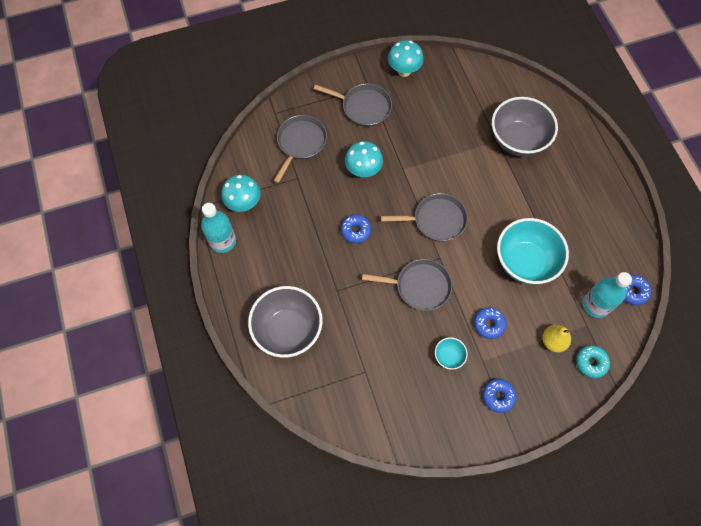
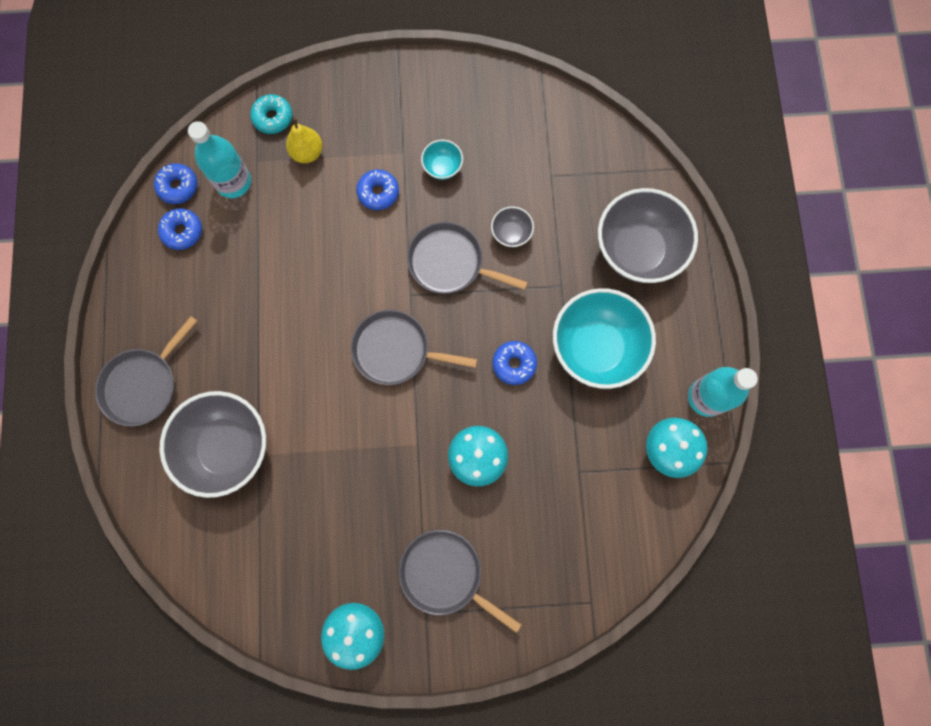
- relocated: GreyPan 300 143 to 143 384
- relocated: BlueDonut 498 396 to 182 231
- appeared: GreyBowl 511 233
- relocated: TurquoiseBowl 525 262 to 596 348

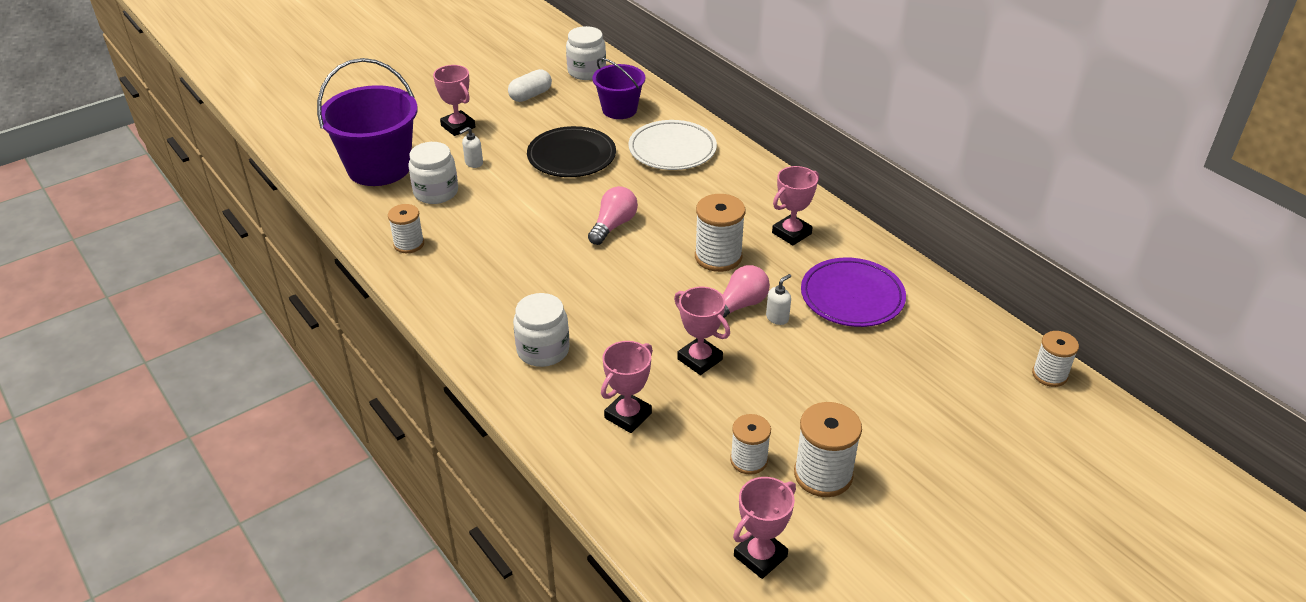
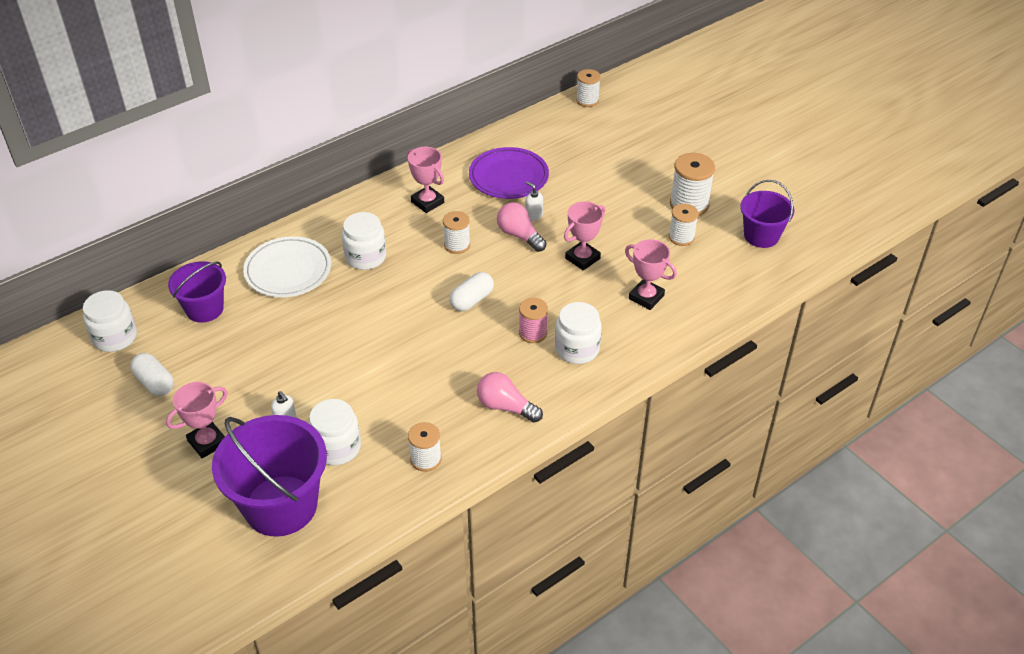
- appeared: WhiteJar 365 257
- size: WhiteSpool 718 257 = 457 245 x0.65
- appeared: WhiteCapsule 472 300
- relocated: PinkLightBulb 613 225 to 505 407
- appeared: PinkSpool 533 333
- exchanged: PinkTrophy 760 556 to PurpleBucket 761 236
- missing: BlackPlate 571 156

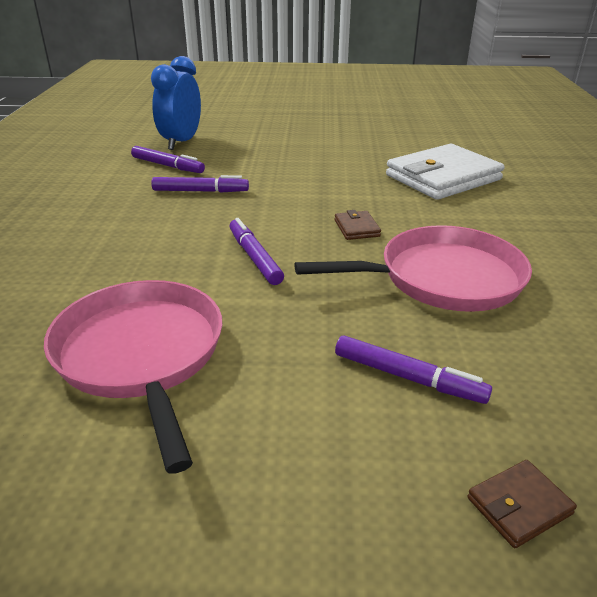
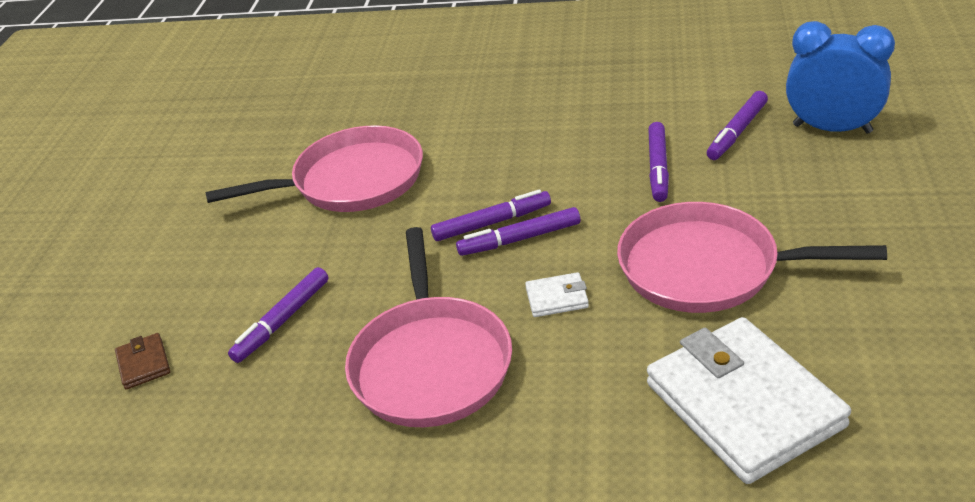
- appeared: PurpleMarker 519 239
- colour: BrownWallet 357 228 to WhiteWallet 557 298
- appeared: PinkPan 706 268

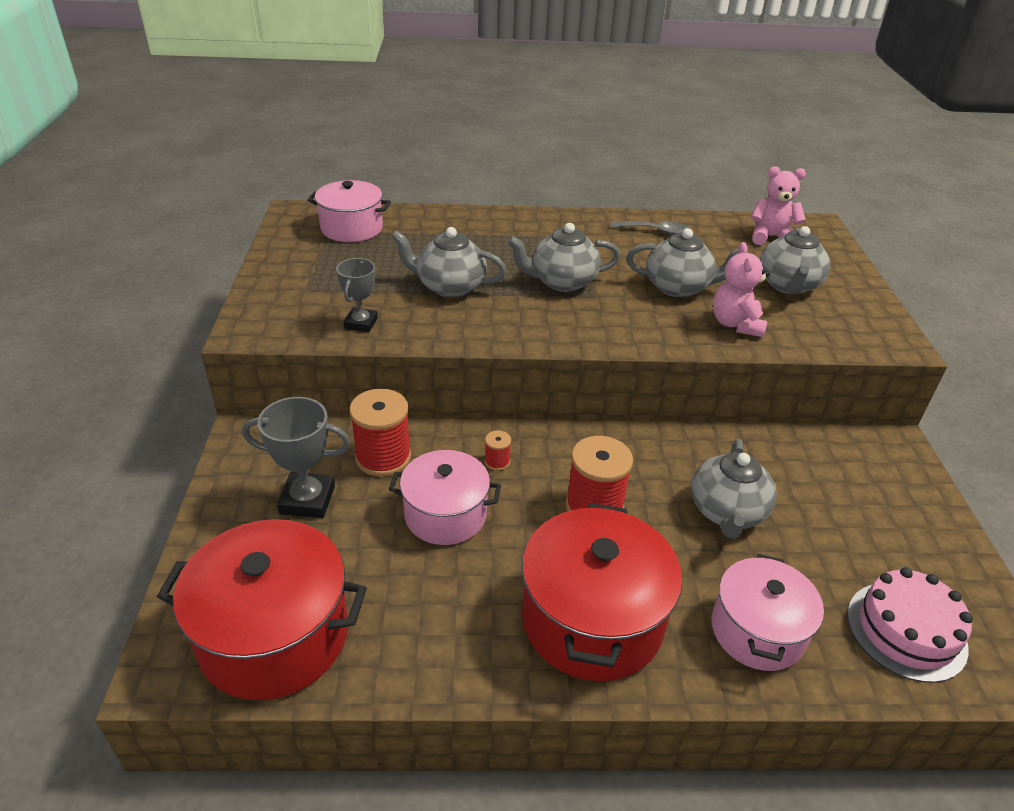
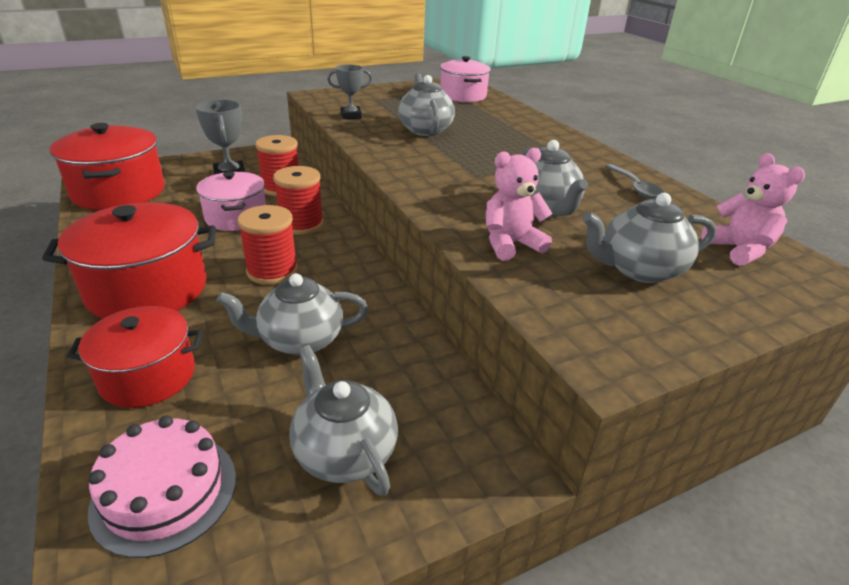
- colour: PinkPot 757 631 to RedPot 148 376
- size: RedSpool 497 462 = 301 224 x2.15
- relocated: GreyTeapot 562 282 to 343 452

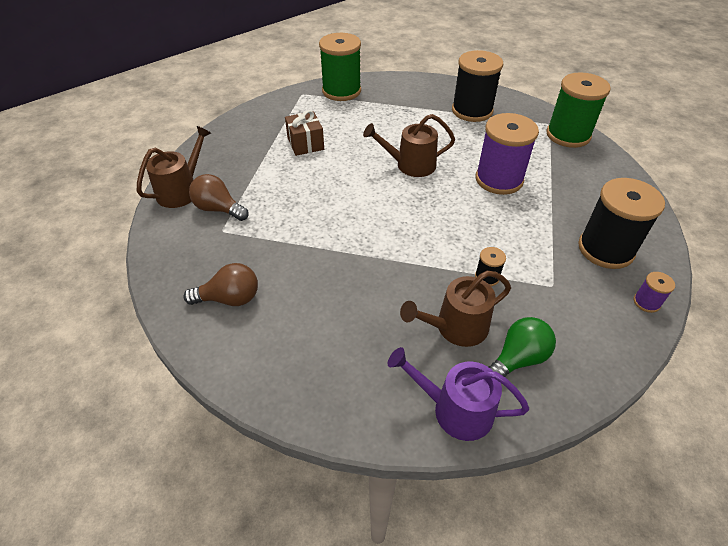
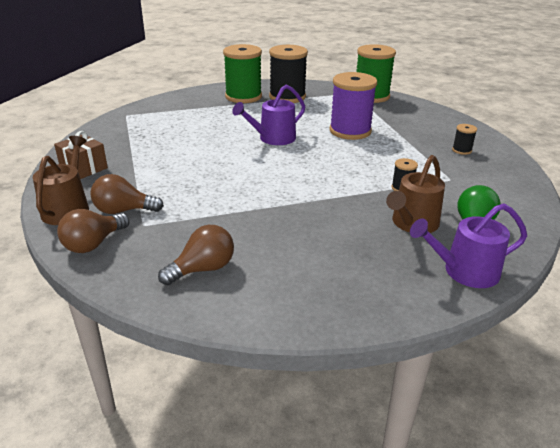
- relocated: BrownGift 305 144 to 84 168
- appeared: BrownLightBulb 93 244
- relocated: GreenSpool 341 91 to 243 96
- colour: BrownWateringCan 411 165 to PurpleWateringCan 273 138
- size: BlackSpool 605 249 = 462 150 x0.43
- missing: PurpleSpool 646 302

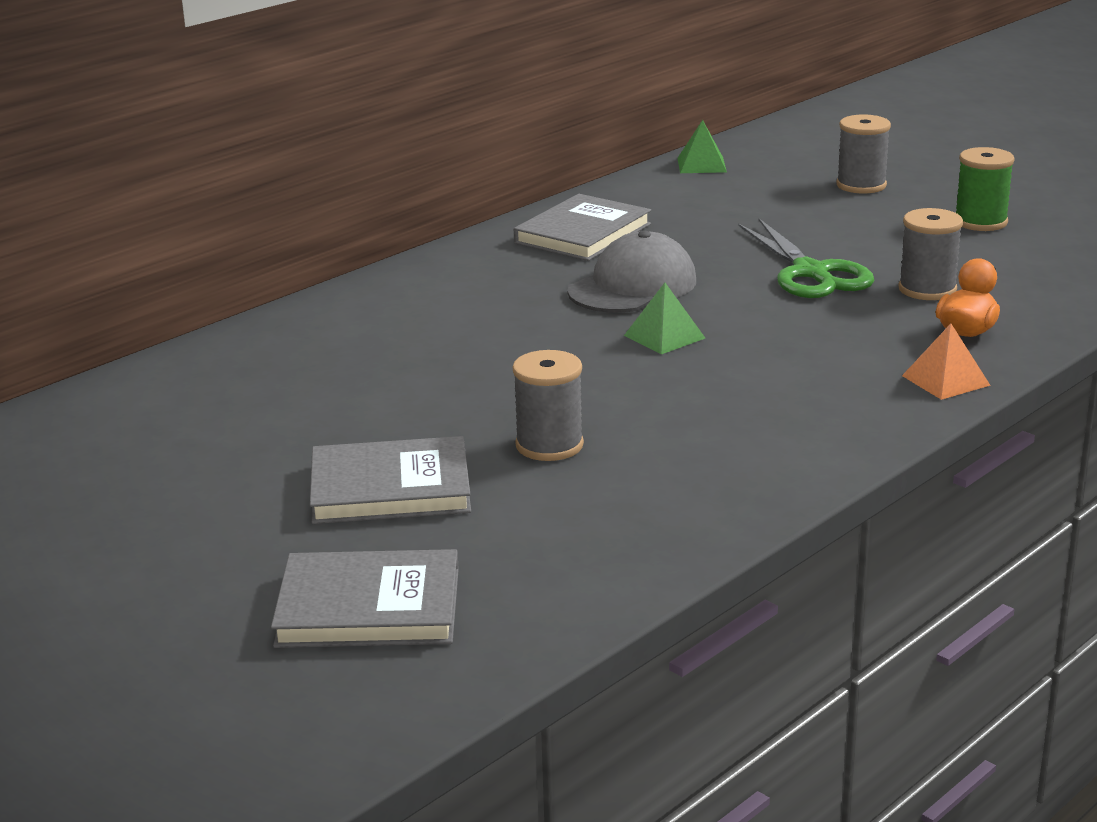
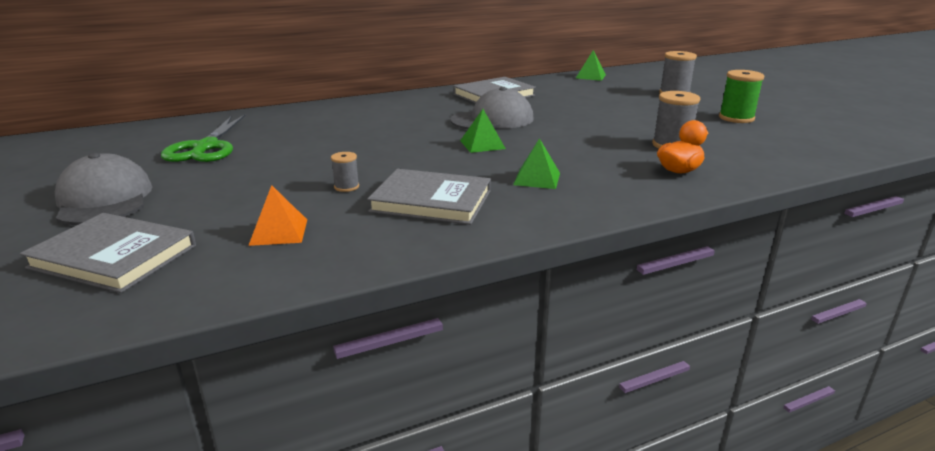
- appeared: GreyCap 104 199
- relocated: GreenScissors 810 273 to 206 147
- relocated: OrangePyramid 946 380 to 279 232
- size: GreySpool 549 445 = 346 187 x0.56
- relocated: GreyBook 390 488 to 431 201
- appeared: GreenPyramid 537 178

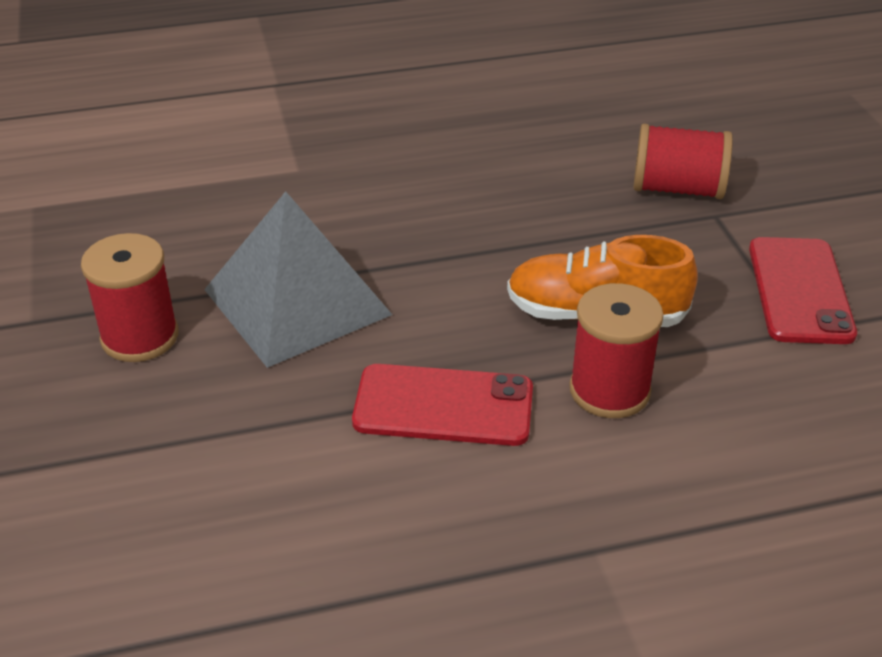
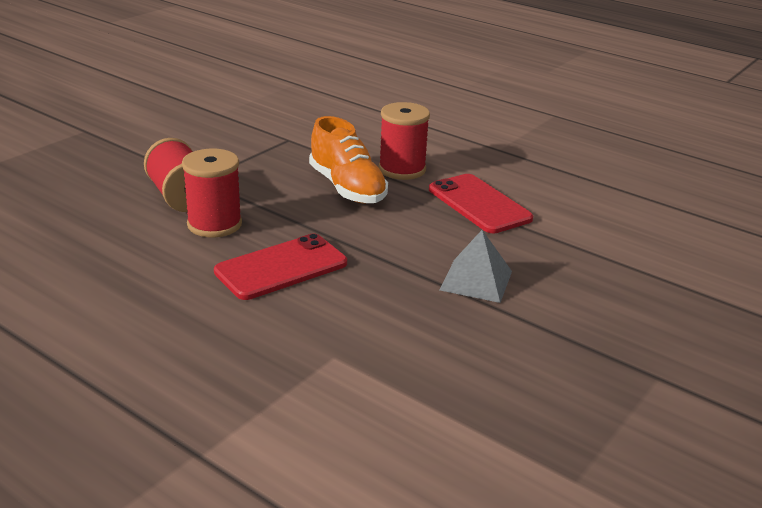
- relocated: RedSpool 140 337 to 214 224
- relocated: RedPhone 800 291 to 281 267
- size: GreyPyramid 296 302 = 476 280 x0.56

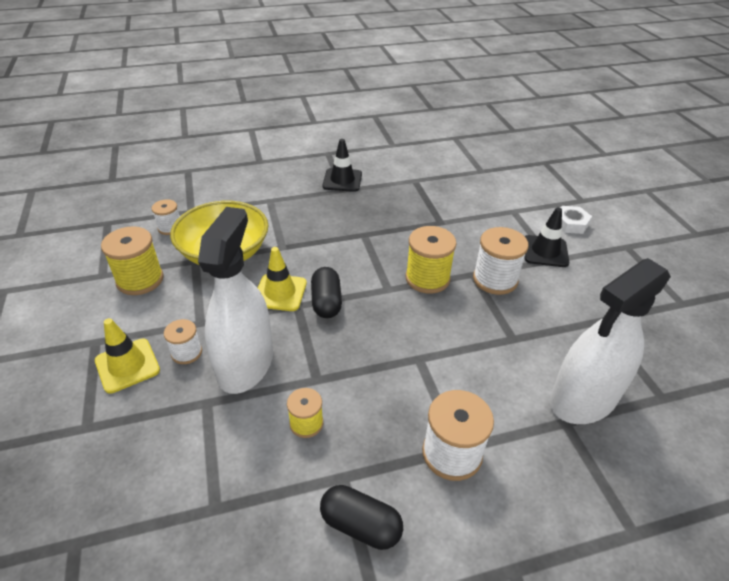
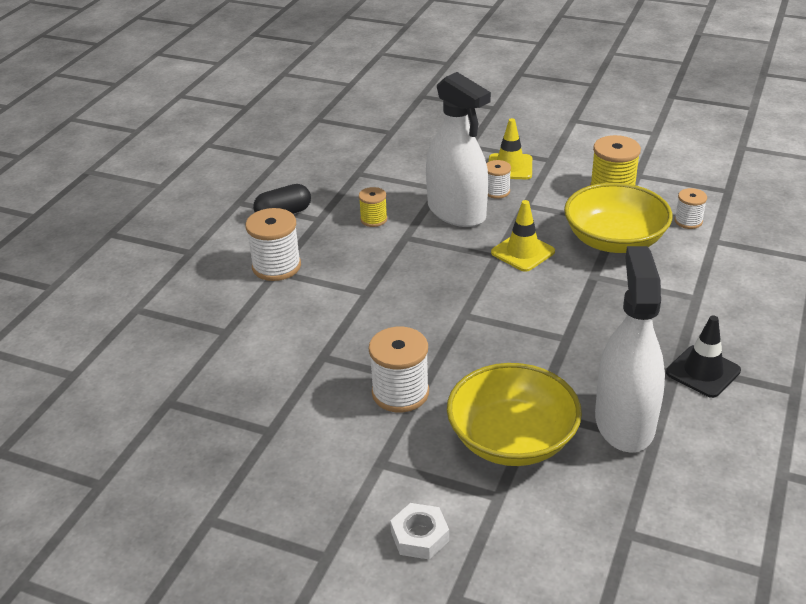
- appeared: YellowBowl 512 439
- relocated: WhiteSprayBottle 583 399 to 624 422
- missing: BlackCapsule 326 302
- missing: YellowSpool 427 278
- missing: BlackTrafficCone 545 251

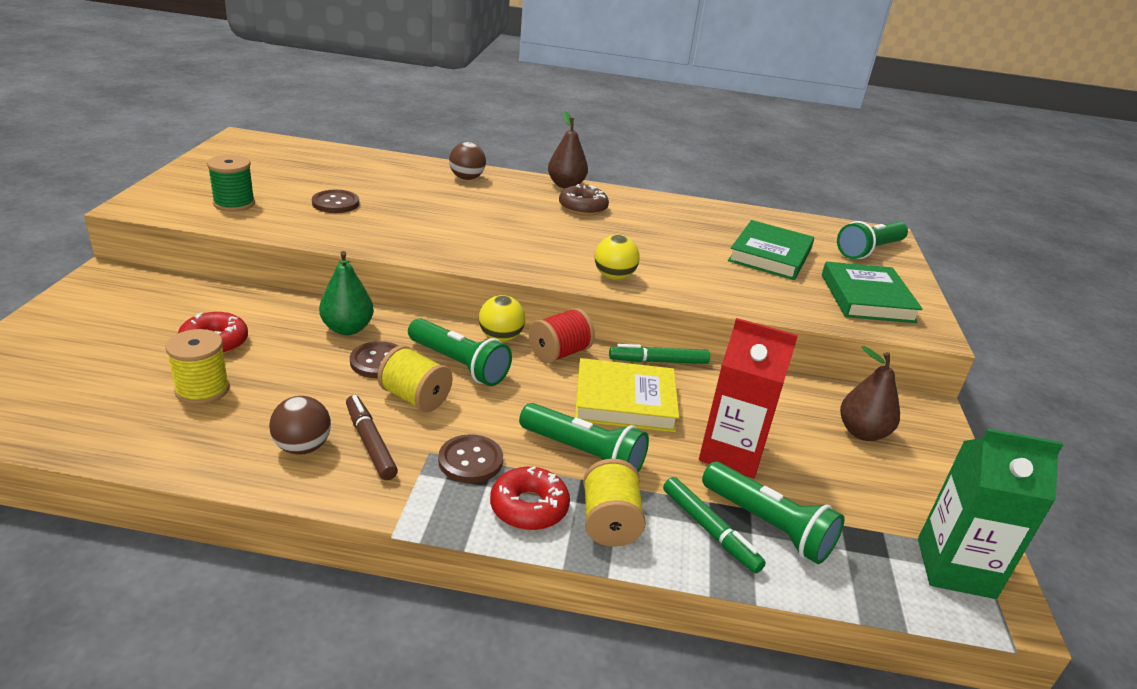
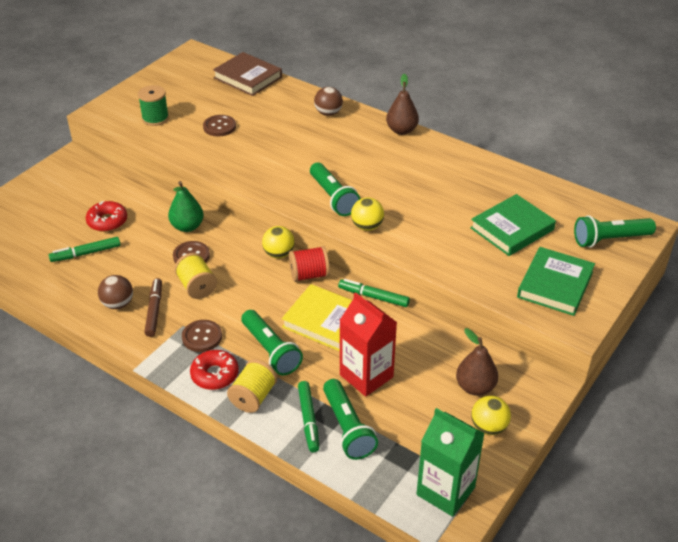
- exchanged: YellowSpool 202 390 to GreenMarker 86 253
- appeared: BrownBook 248 77
- relocated: GreenFlashlight 459 364 to 333 197
- appeared: YellowBall 488 427
- missing: BrownDonut 583 208

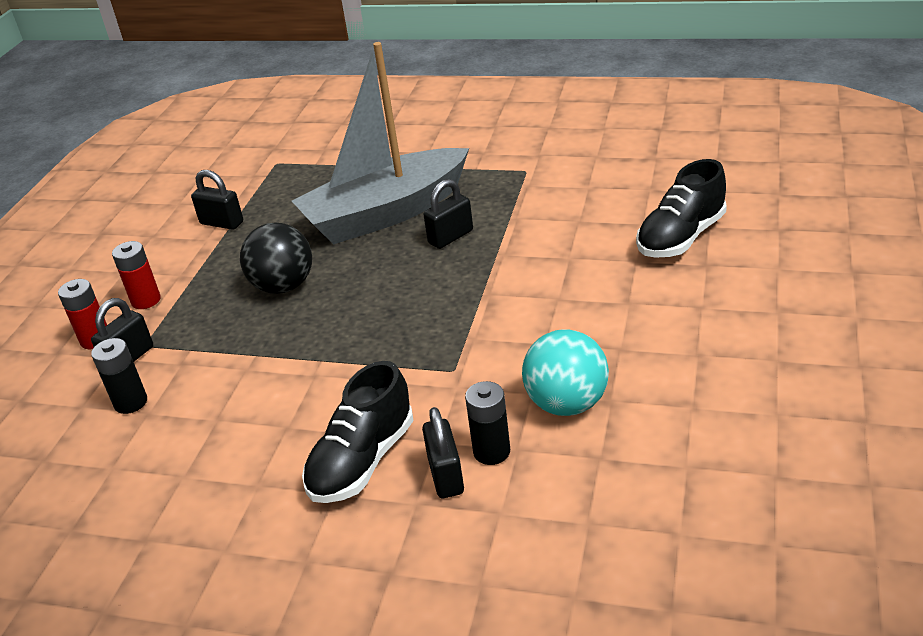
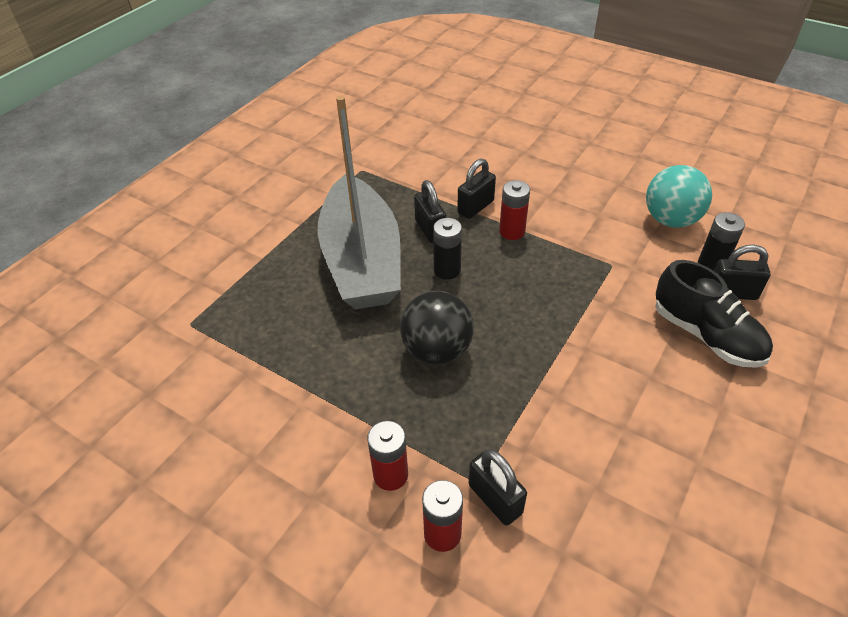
- relocated: BlackBattery 131 402 to 447 270
- relocated: BlackPadlock 222 223 to 475 207
- appeared: RedBattery 512 231
- missing: BlackShoe 681 237

